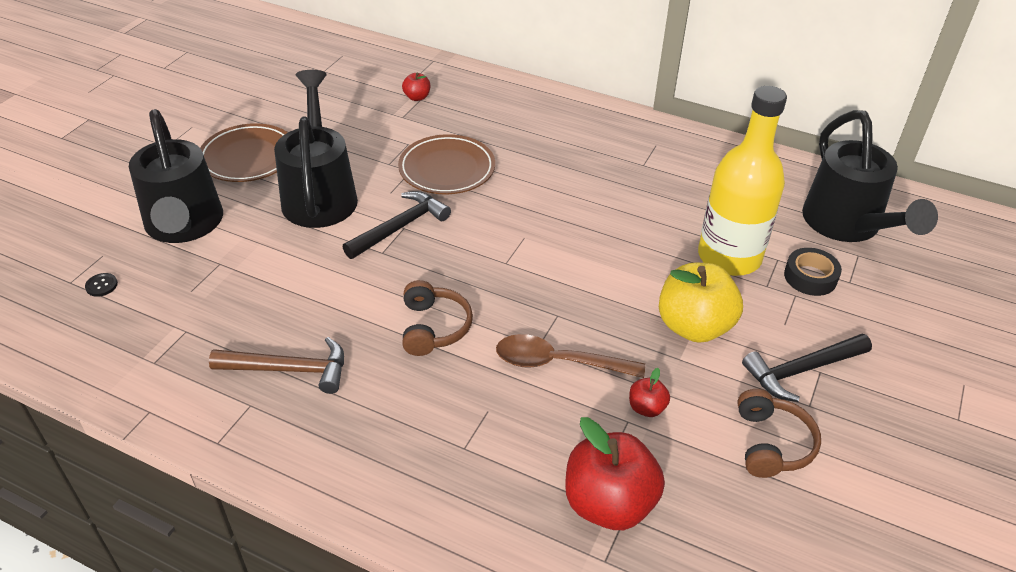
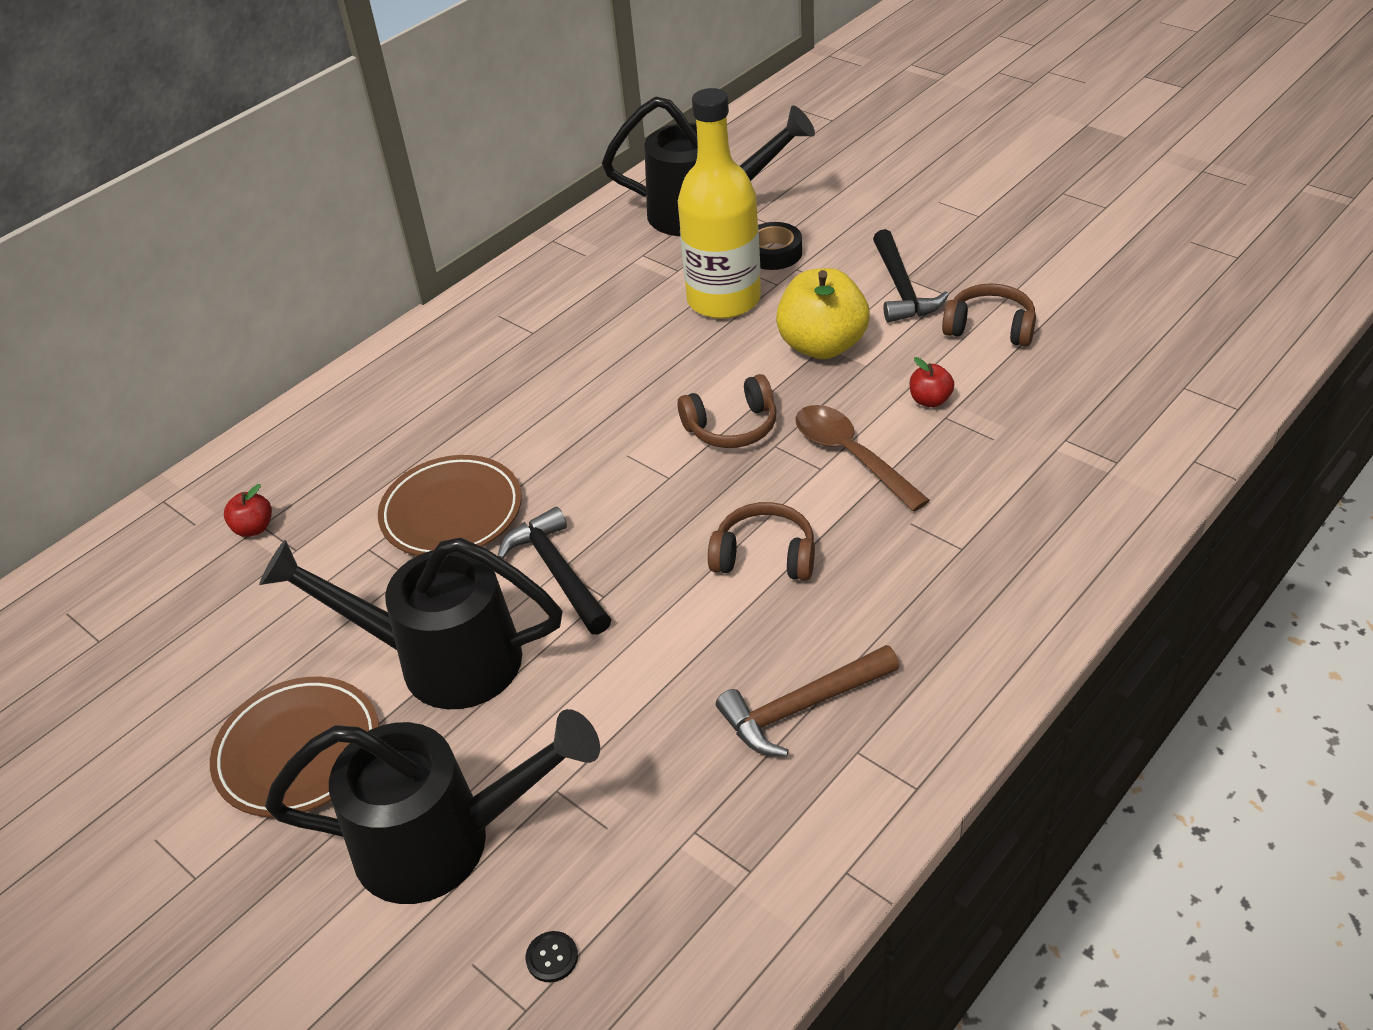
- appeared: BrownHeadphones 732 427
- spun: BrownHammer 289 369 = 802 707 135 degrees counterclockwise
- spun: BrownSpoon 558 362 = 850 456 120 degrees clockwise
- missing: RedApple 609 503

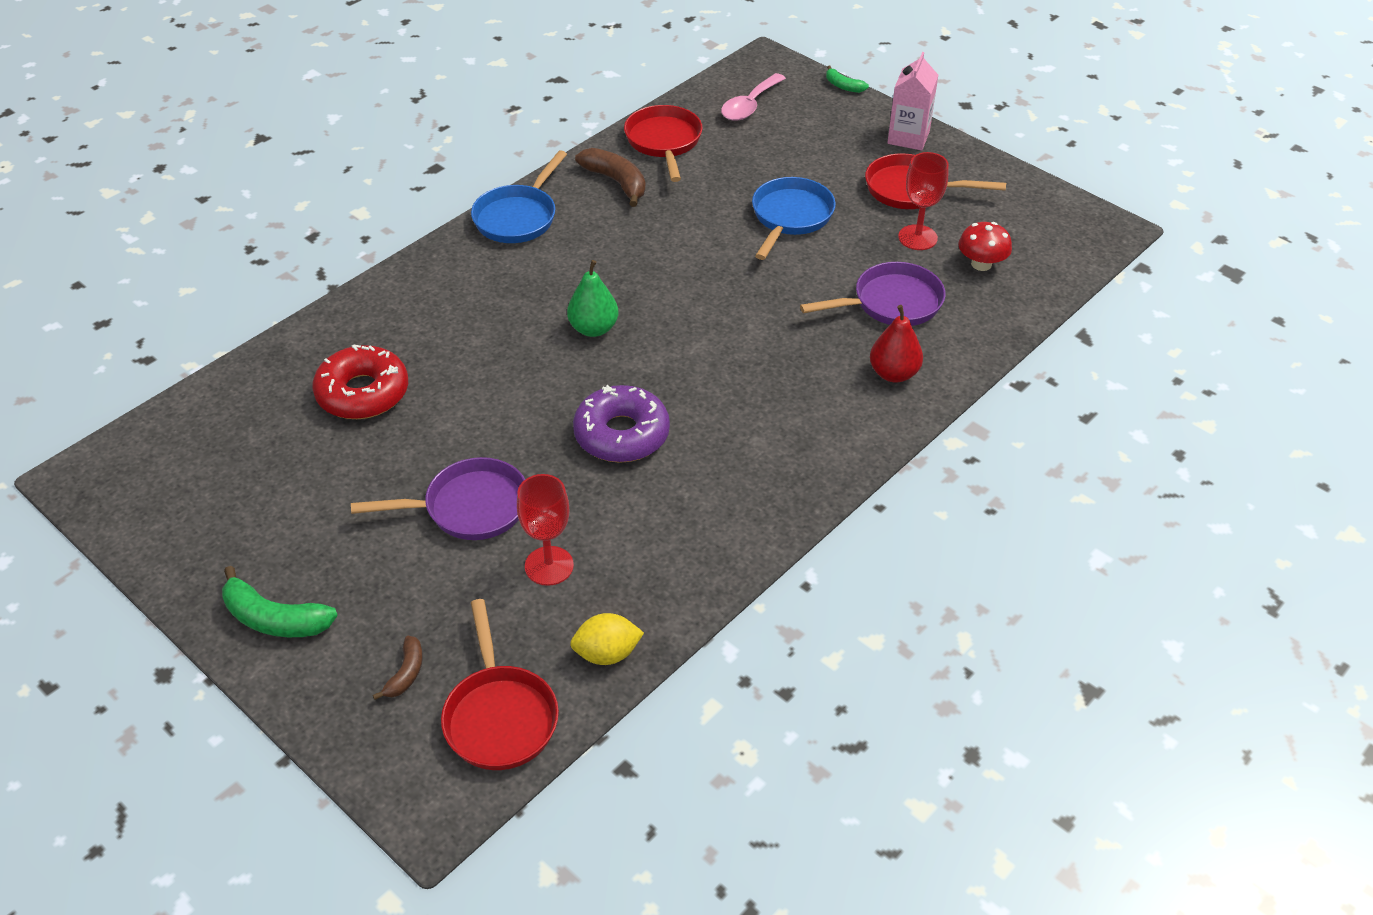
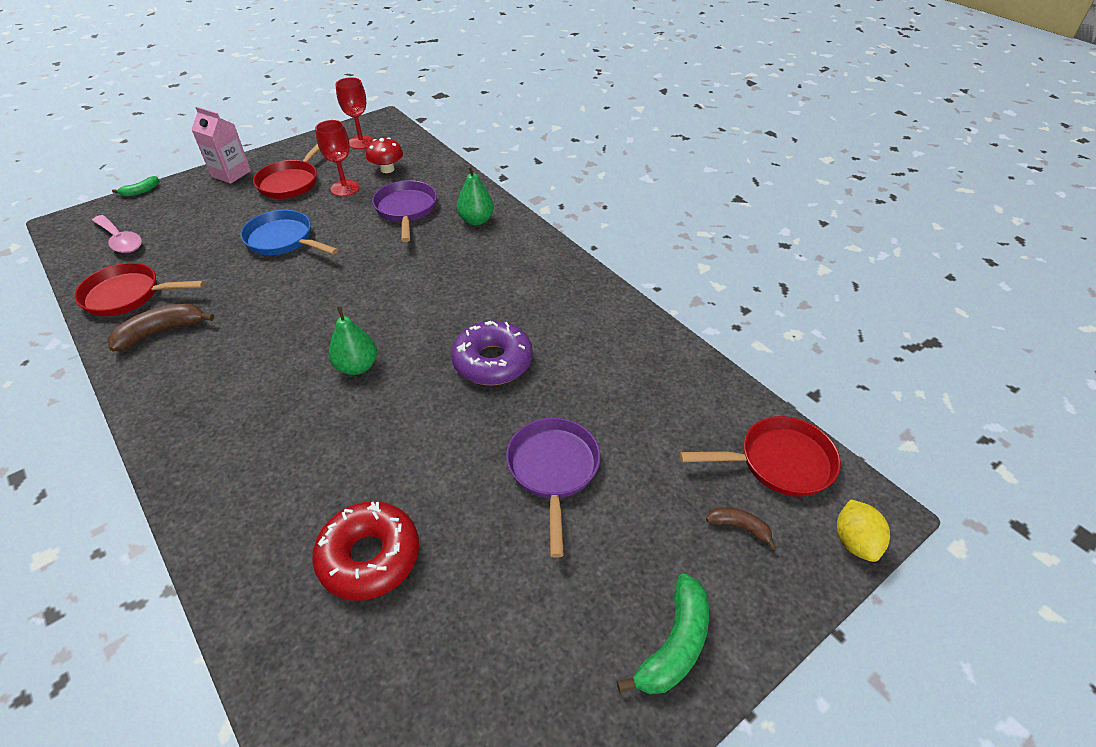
- relocated: RedGoblet 549 566 to 361 142
- colour: RedPear 893 373 to GreenPear 476 220
- relocated: YellowLemon 607 654 to 854 541
- missing: BluePan 518 217

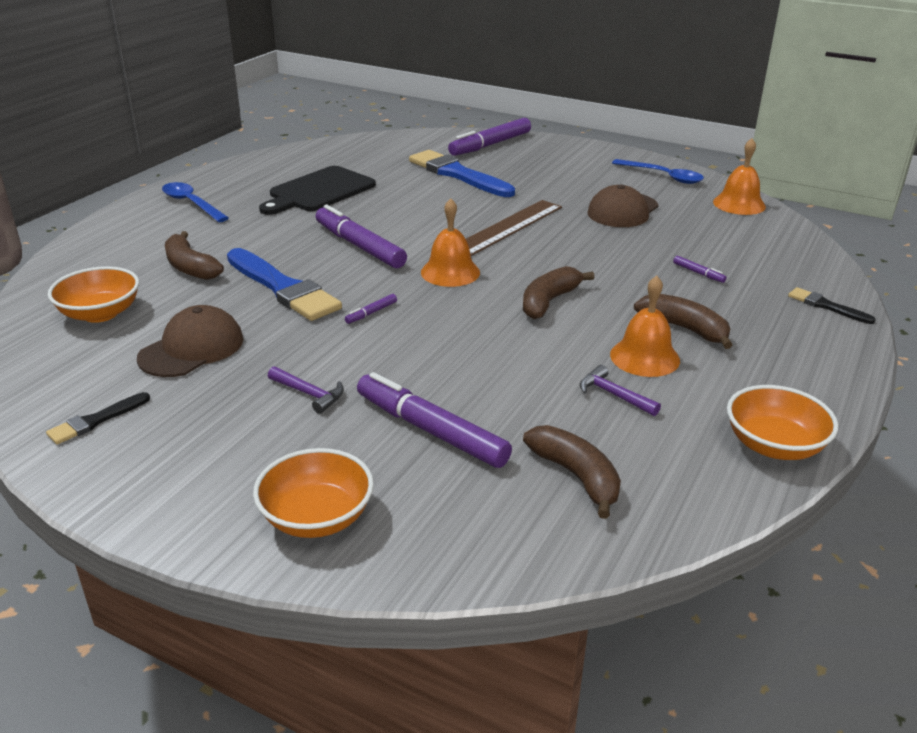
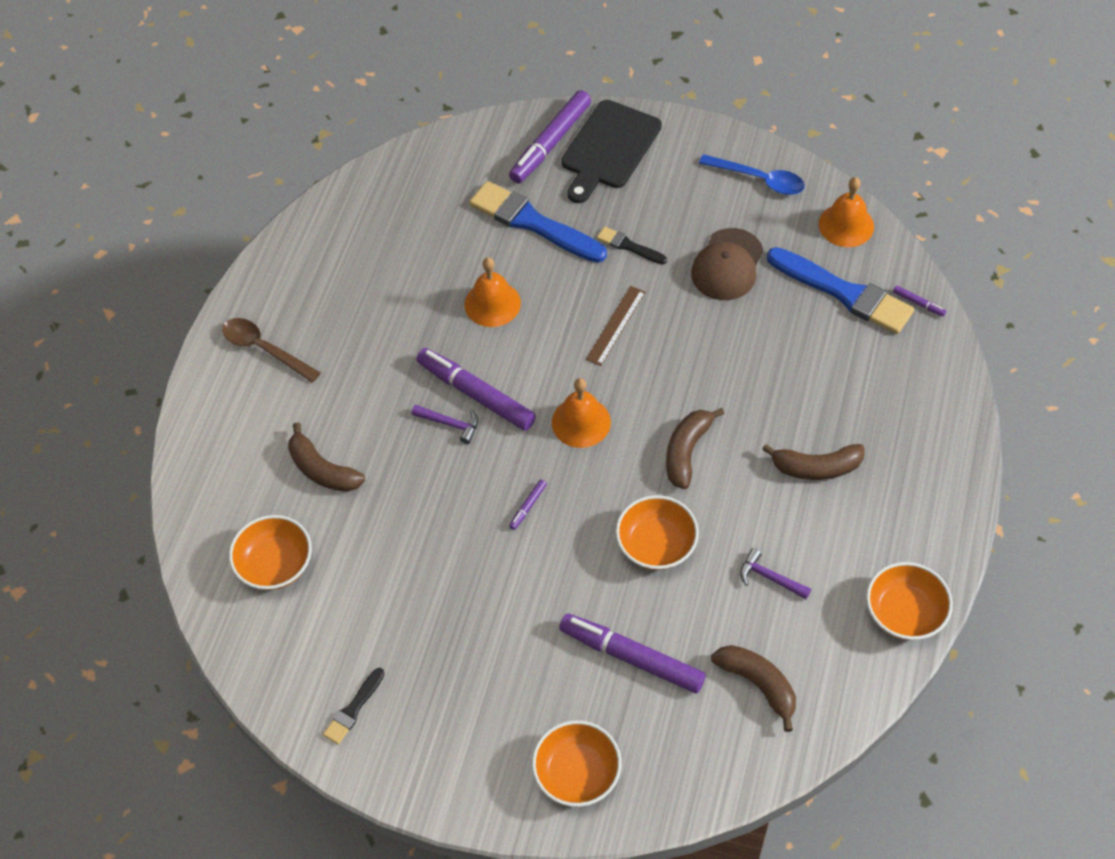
- colour: BlueSpoon 191 204 to BrownSpoon 264 349
- relocated: PurpleHammer 309 394 to 450 424
- relocated: OrangeBell 644 357 to 492 303
- relocated: BlackCuttingBoard 319 191 to 609 148
- size: BrownRuler 507 227 = 615 325 x0.63
- relocated: BlackBrush 826 306 to 629 246
- appeared: OrangeBowl 656 545
- spun: BrownBanana 684 328 = 816 467 150 degrees clockwise
- relocated: BlueBrush 283 288 to 844 293
- relocated: PurpleMarker 698 273 to 918 303
- missing: BrownCap 192 348

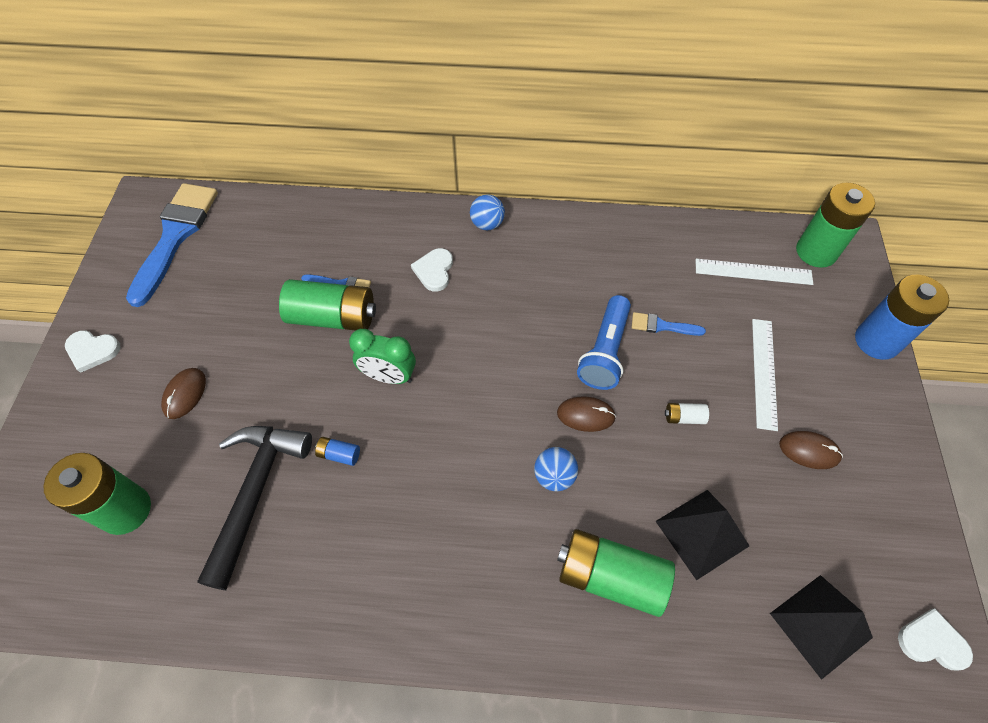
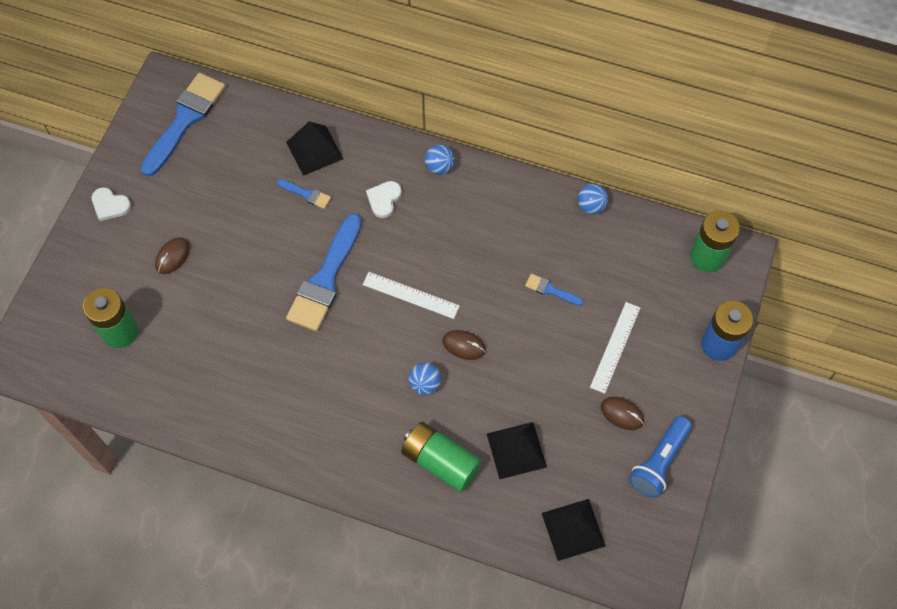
- appeared: BlackPyramid 314 150
- exchanged: GreenClock 389 376 to BlueBrush 325 279
- relocated: WhiteRuler 753 272 to 410 295
- appeared: BlueBall 591 206
- relocated: BlueFlashlight 605 352 to 659 462
- missing: BlackHammer 255 493
- missing: GreenBattery 333 317
- missing: BlueBattery 339 454
- missing: WhiteBattery 684 417
- missing: WhiteHeart 932 642

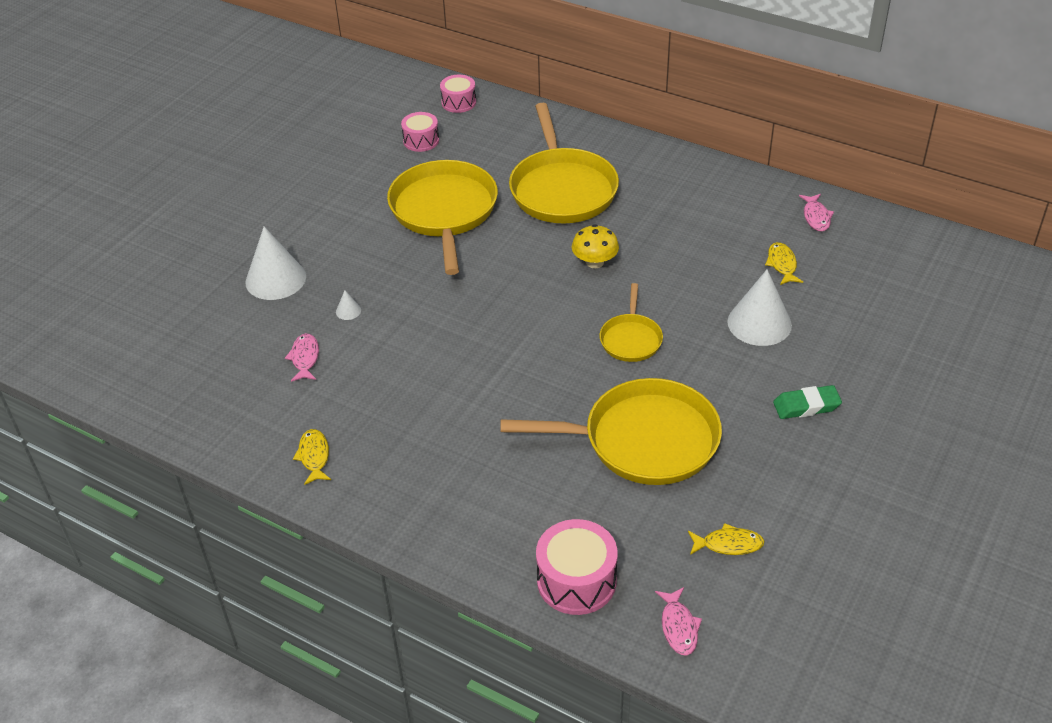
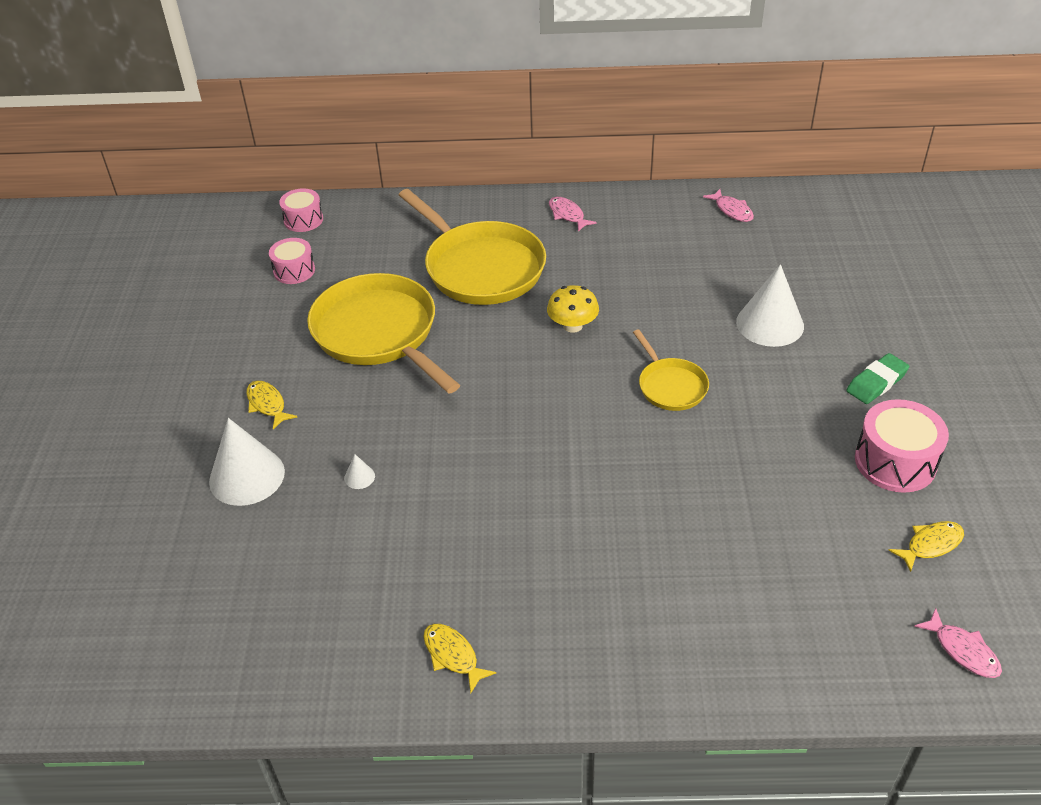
- relocated: YellowFish 782 264 to 267 404
- relocated: PinkFish 305 358 to 567 215
- relocated: PinkDrum 576 581 to 895 462
- missing: YellowPan 643 440

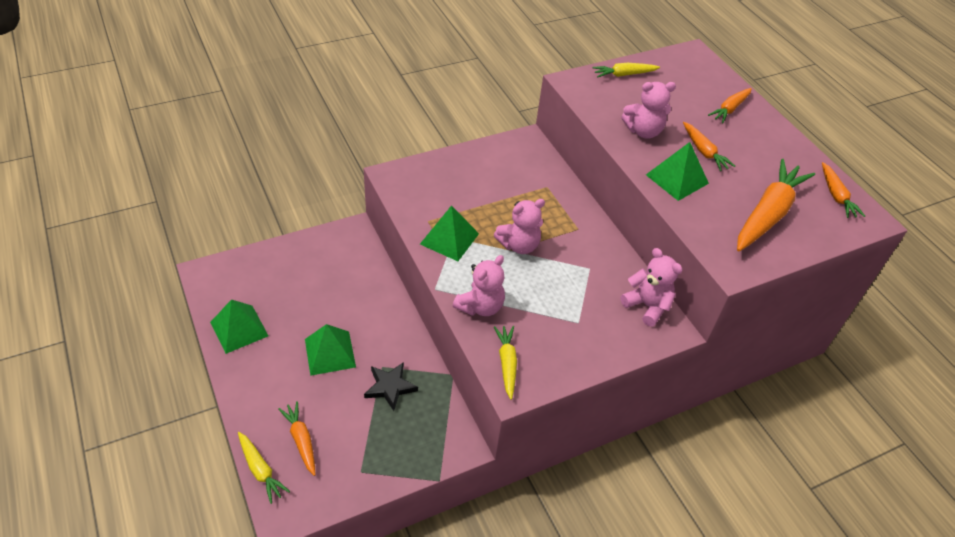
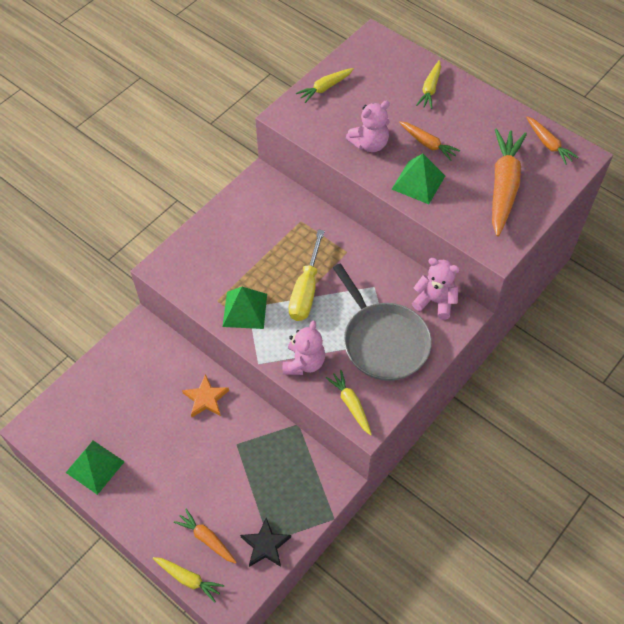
- appeared: OrangeStar 206 398
- relocated: BlackStar 390 387 to 265 545
- exchanged: PinkTeddyBear 519 245 to YellowScrewdriver 306 290
- appeared: GreyPan 383 341
- colour: OrangeCarrot 730 109 to YellowCarrot 430 89
- missing: GreenPyramid 330 353

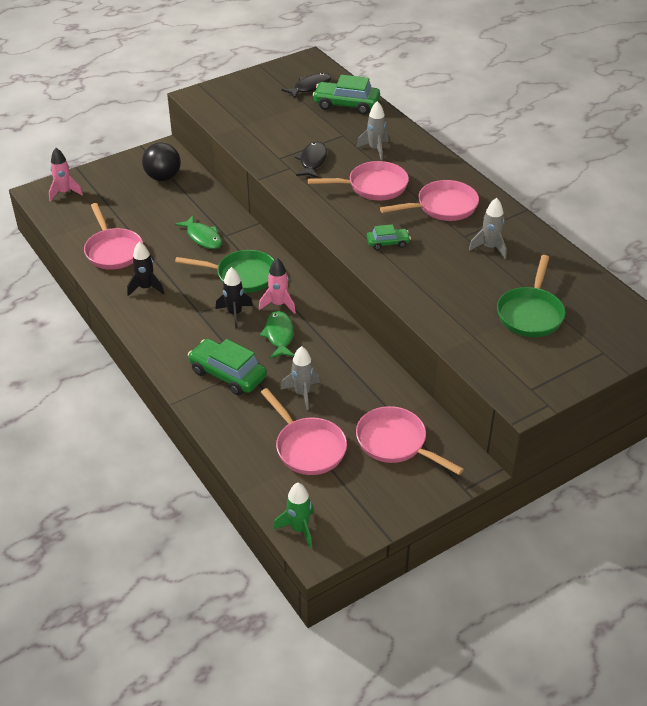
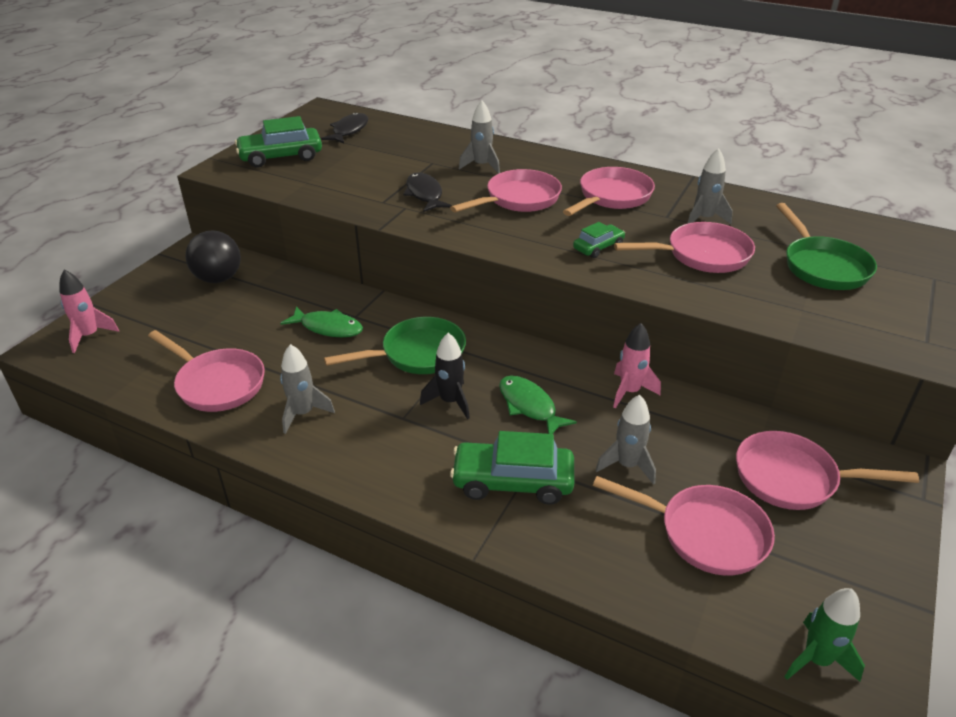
- relocated: GreenCar 346 105 to 281 157
- colour: BlackRocket 146 288 to GreyRocket 303 413
- relocated: PinkRocket 278 304 to 629 391
- appeared: PinkPan 702 255

